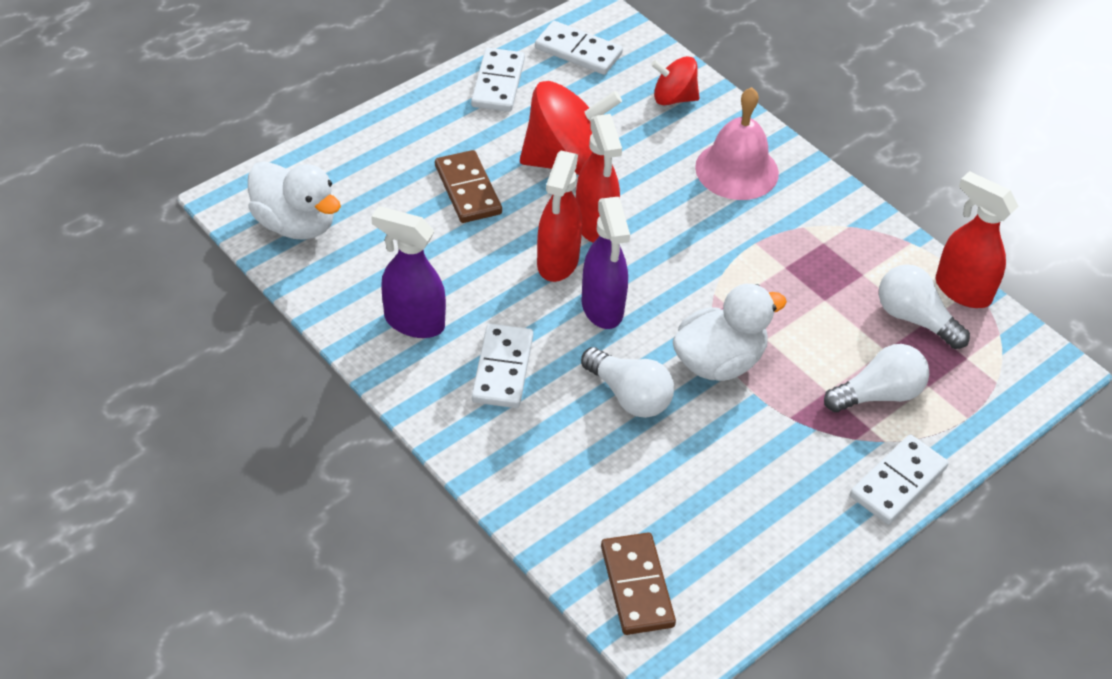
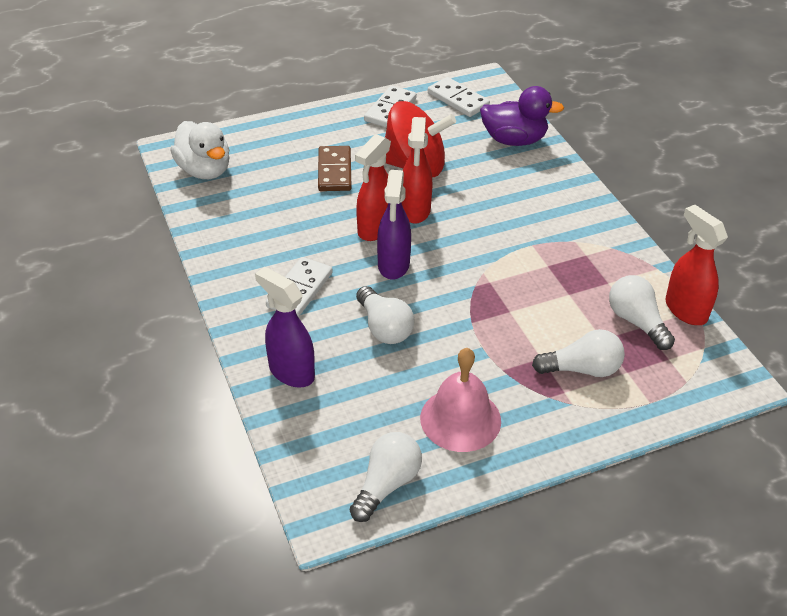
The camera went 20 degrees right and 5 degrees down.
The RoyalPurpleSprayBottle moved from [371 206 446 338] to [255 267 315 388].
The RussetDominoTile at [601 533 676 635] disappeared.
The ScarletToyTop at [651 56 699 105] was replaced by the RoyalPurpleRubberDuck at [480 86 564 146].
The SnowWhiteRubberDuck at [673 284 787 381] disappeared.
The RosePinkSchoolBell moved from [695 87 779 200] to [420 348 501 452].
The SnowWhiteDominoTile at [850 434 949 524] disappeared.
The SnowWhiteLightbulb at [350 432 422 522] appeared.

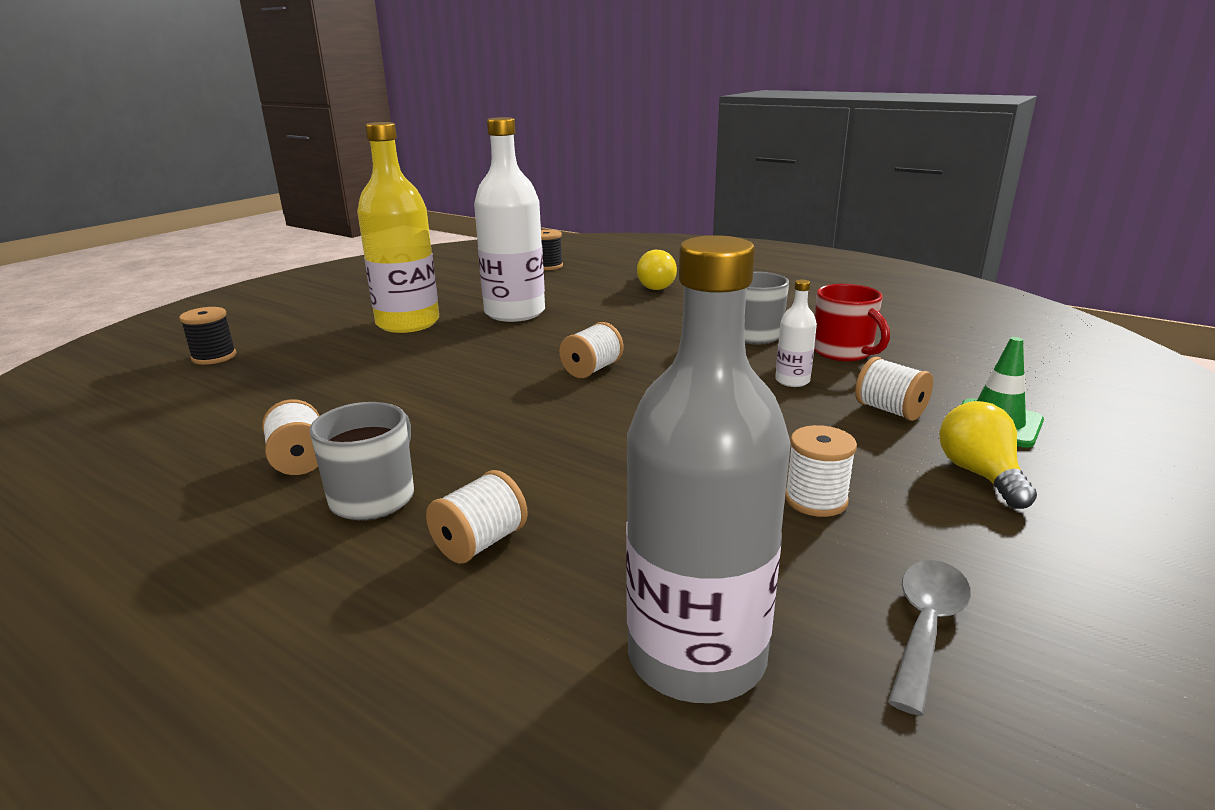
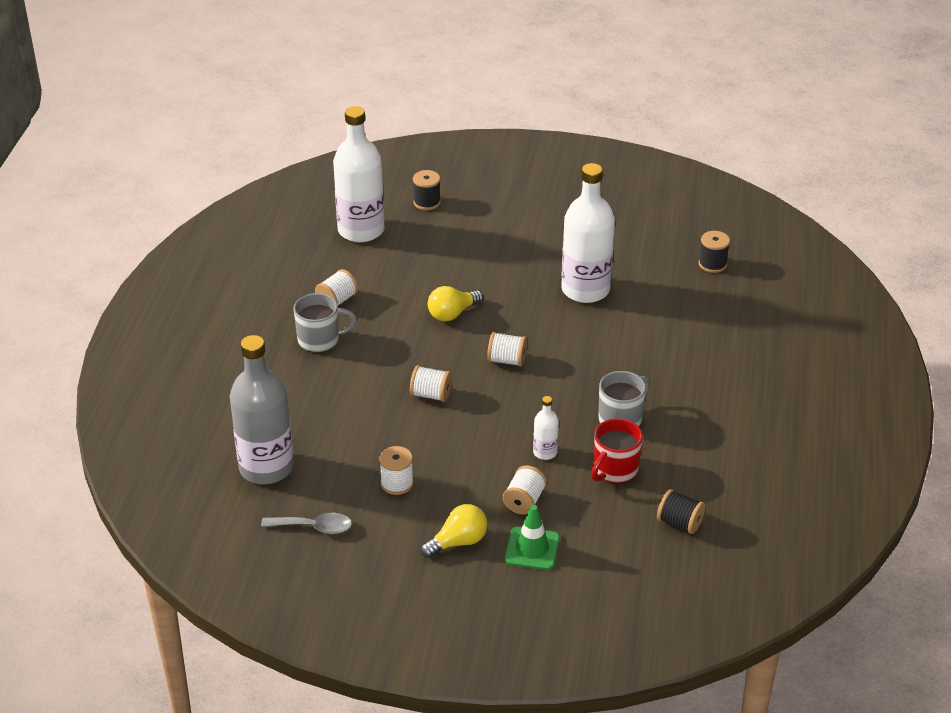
The camera went 65 degrees right and 15 degrees up.
The GoldenFlask at [357 122 439 333] disappeared.
The SnowWhiteSpool moved from [426 470 528 564] to [410 365 452 402].
The GoldenLightbulb moved from [637 250 677 290] to [428 286 483 321].
The SnowWhiteFlask at [333 106 384 243] appeared.
The BlackSpool at [657 489 705 534] appeared.

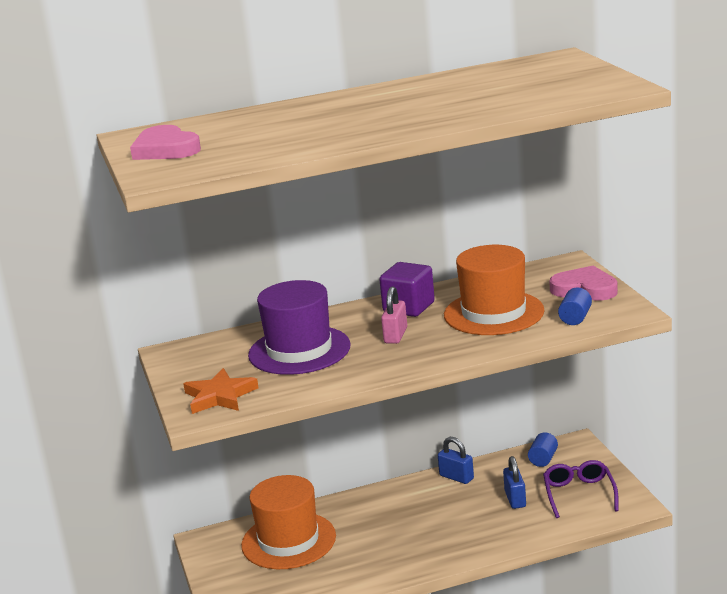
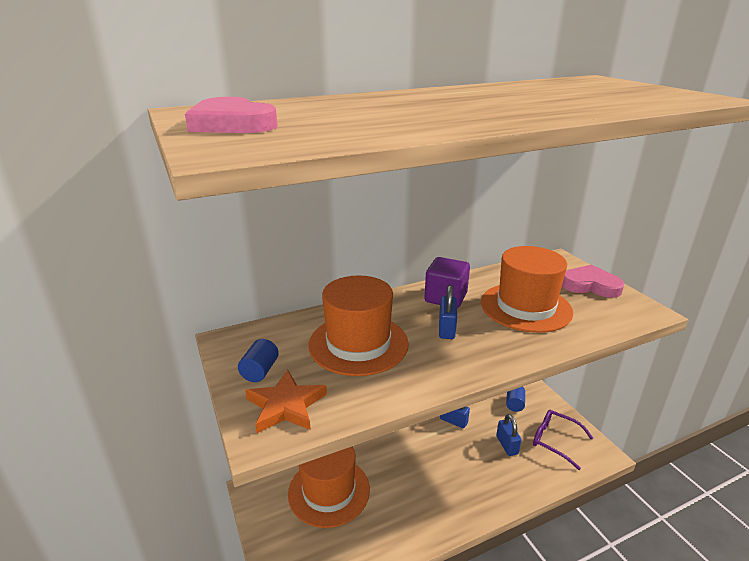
The camera went 10 degrees left and 5 degrees up.
The RoyalPurpleTopHat at [248 280 351 375] became the OrangeColouredTopHat at [309 275 409 376].
The RosePinkPadlock at [381 286 407 344] became the CobaltPadlock at [439 285 457 339].
The RoyalPurpleGlasses at [543 460 619 518] turned 45 degrees counterclockwise.
The CobaltCylinderShape moved from [558 288 592 325] to [238 339 279 382].

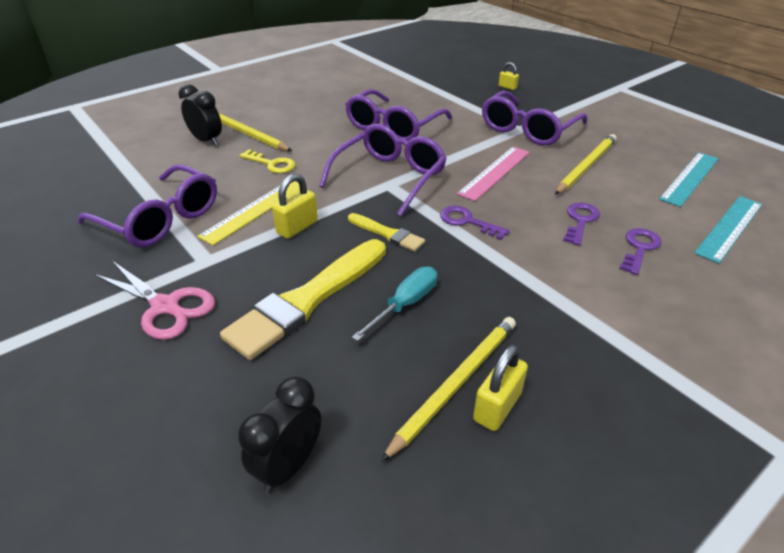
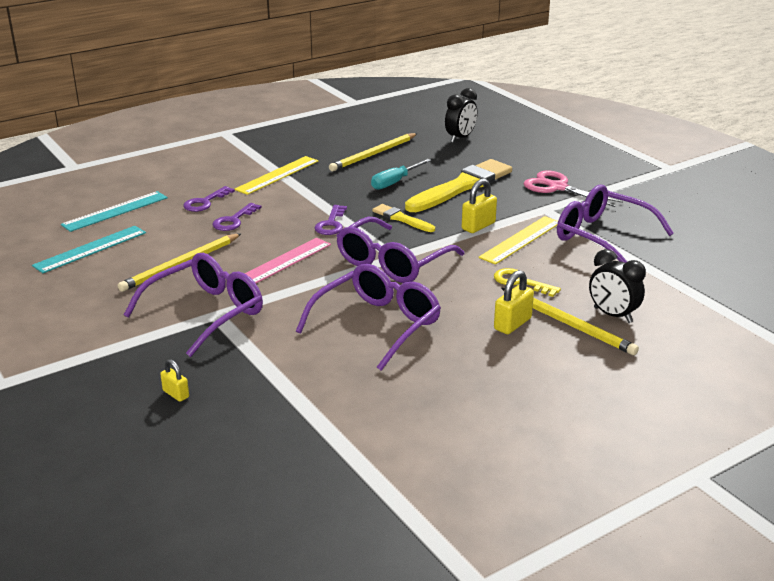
The camera went 175 degrees left and 10 degrees down.
The RoyalPurpleLatchkey at [440 206 509 240] turned 60 degrees clockwise.
The GoldenPadlock moved from [473 344 528 431] to [494 270 534 334].
The GoldenRuler at [235 156 318 195] appeared.

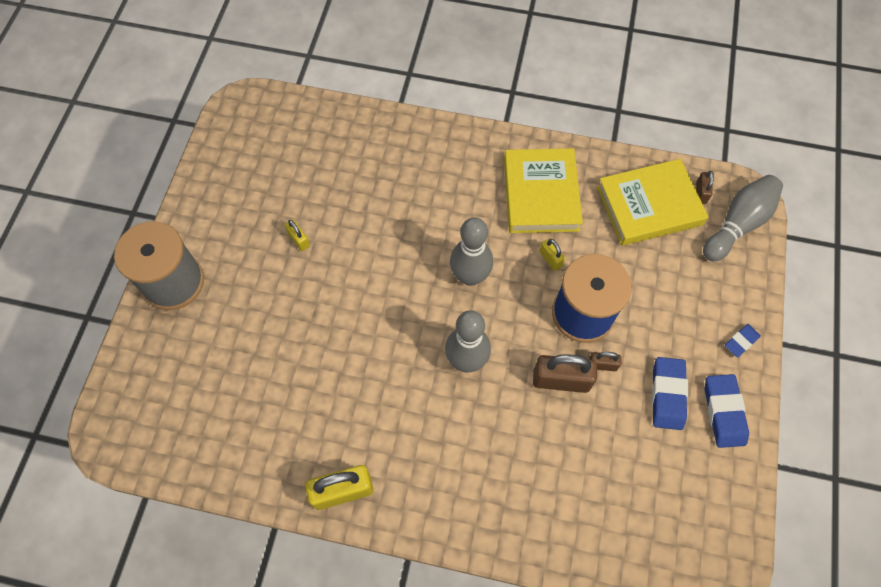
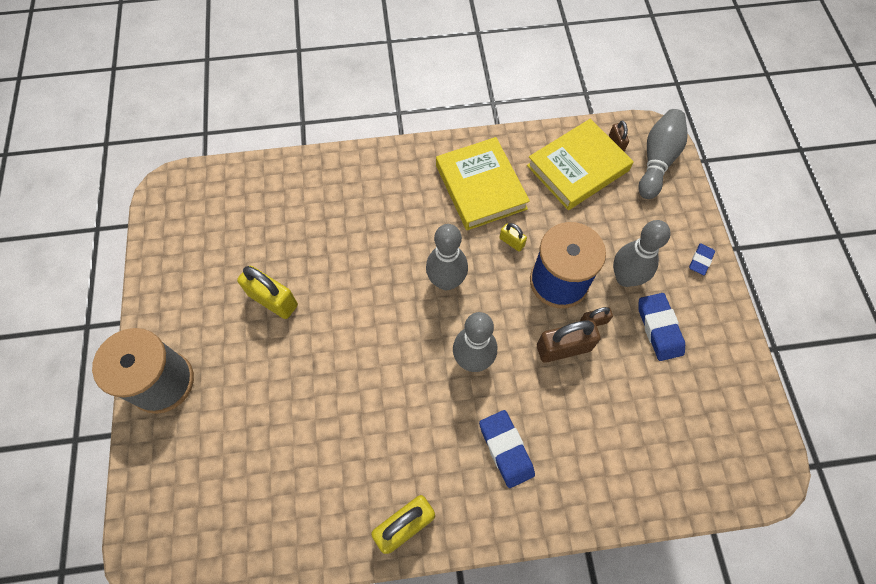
The camera went 20 degrees left and 0 degrees up.
The GoldenPadlock at [285 220 310 251] changed to 1.93 times the size.
The CobaltPencilEraser moved from [705 374 749 448] to [479 410 535 488].
The GraySkittle at [613 220 670 287] appeared.

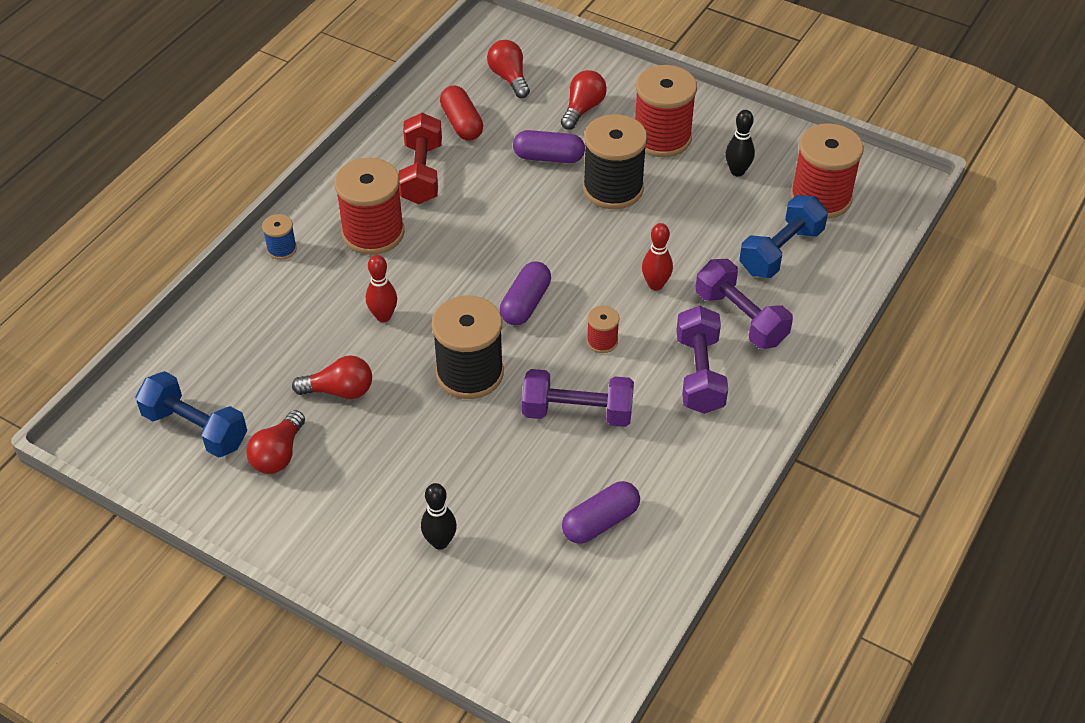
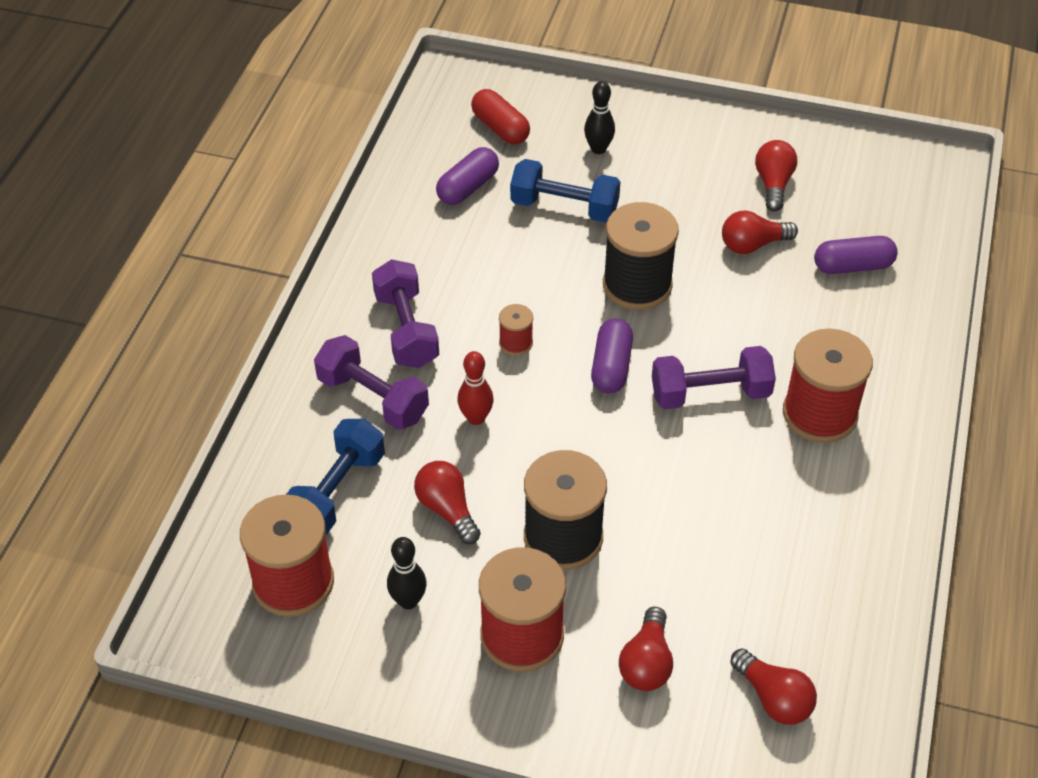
The camera went 165 degrees right and 0 degrees up.
The CobaltHandWeight moved from [135 371 247 458] to [510 159 620 222].
The CobaltSpool at [262 214 297 260] disappeared.
The ScarletSkittle at [366 255 397 322] disappeared.
The ScarletHandWeight at [399 113 442 204] disappeared.
The ScarletPillShape moved from [440 85 483 141] to [471 89 530 144].
The RoyalPurplePillShape moved from [513 130 585 163] to [814 236 898 274].
The RoyalPurpleHandWeight moved from [522 369 634 427] to [652 346 776 409].
The ScarletLightbulb at [414 461 481 544] appeared.

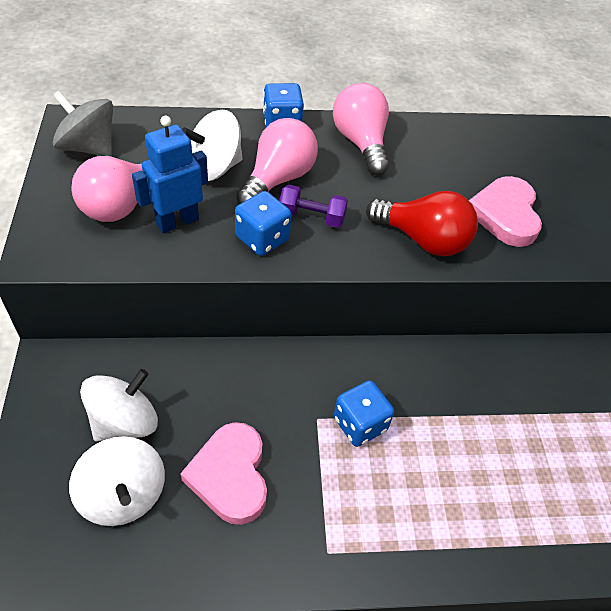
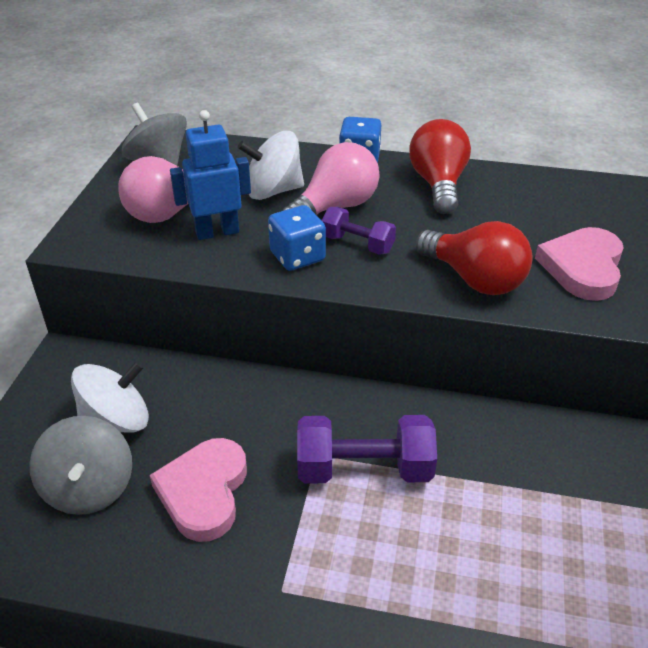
The camera went 20 degrees right and 10 degrees down.
The SnowWhiteToyTop at [69 436 165 526] became the GrayToyTop at [29 416 132 515].
The RosePinkLightbulb at [333 83 389 175] became the ScarletLightbulb at [409 119 471 214].
The CobaltDice at [334 380 394 447] was replaced by the RoyalPurpleHandWeight at [297 415 437 484].

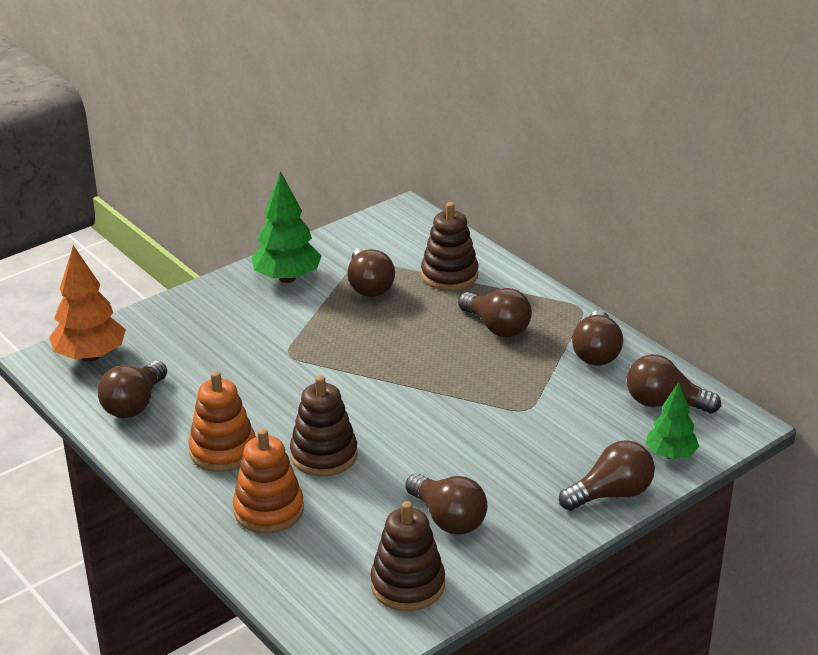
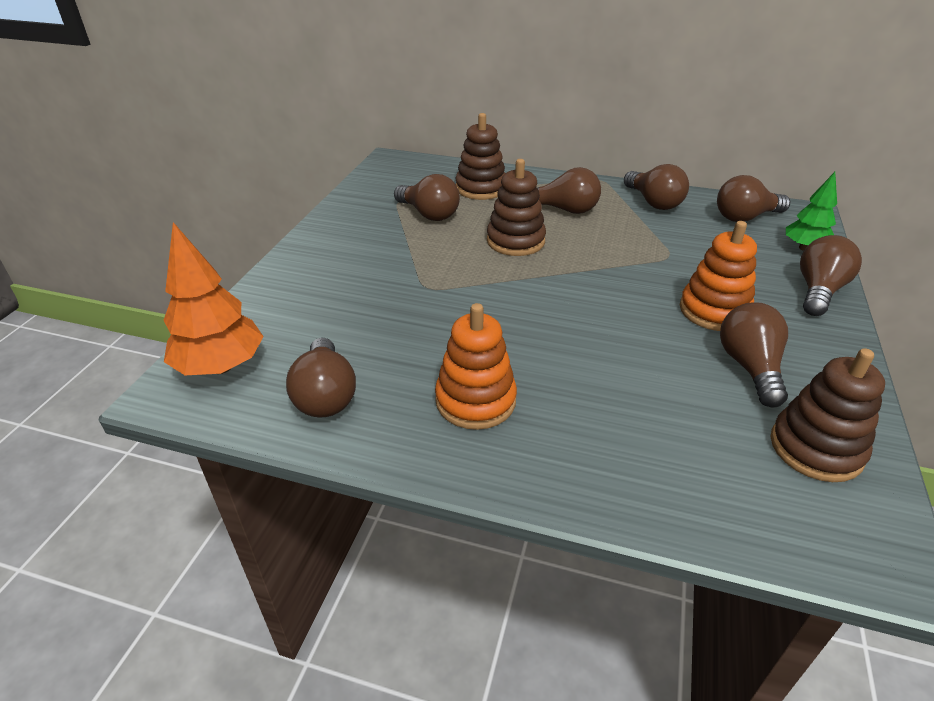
The camera went 35 degrees left and 5 degrees up.
The OrangeColouredRingStacker moved from [233 429 304 534] to [680 221 757 331].
The GreenTree at [251 172 322 283] disappeared.
The RussetRingStacker moved from [290 375 358 477] to [487 159 546 256].
The RussetLightbulb at [405 473 488 534] turned 105 degrees counterclockwise.

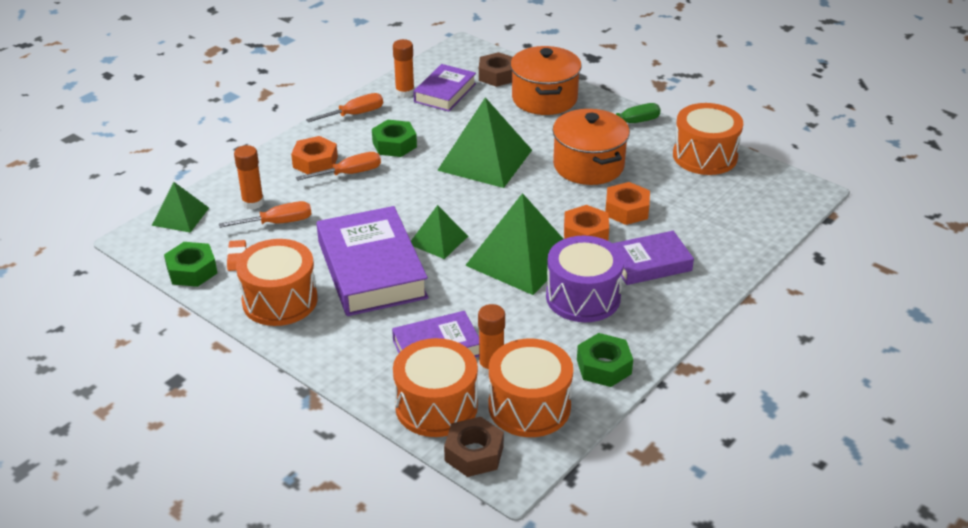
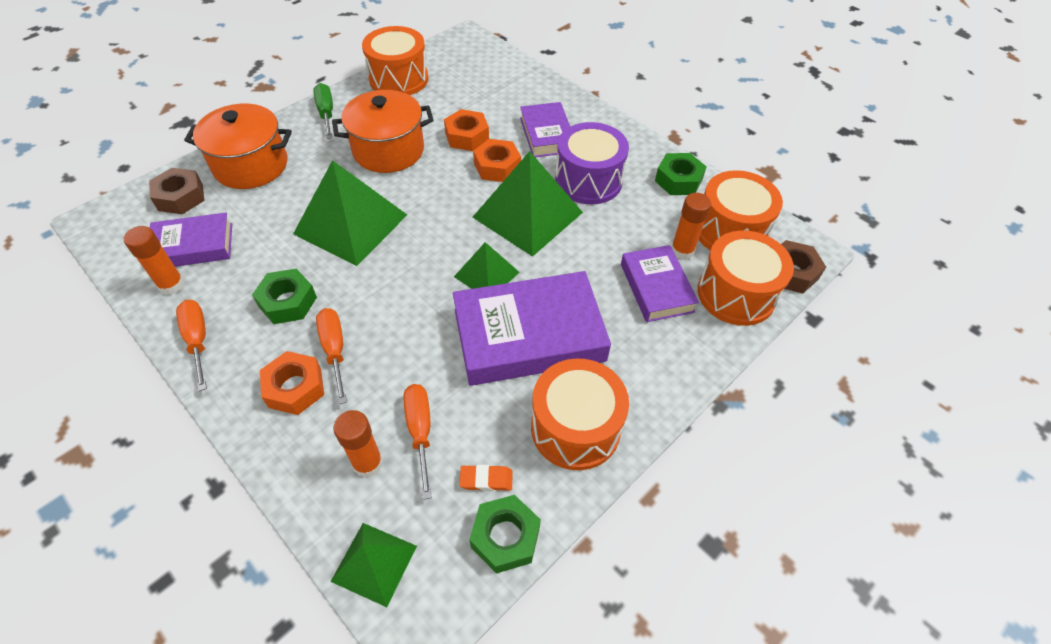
The camera went 85 degrees left and 15 degrees up.
The RoyalPurpleHardcover at [413 64 476 112] turned 45 degrees counterclockwise.

